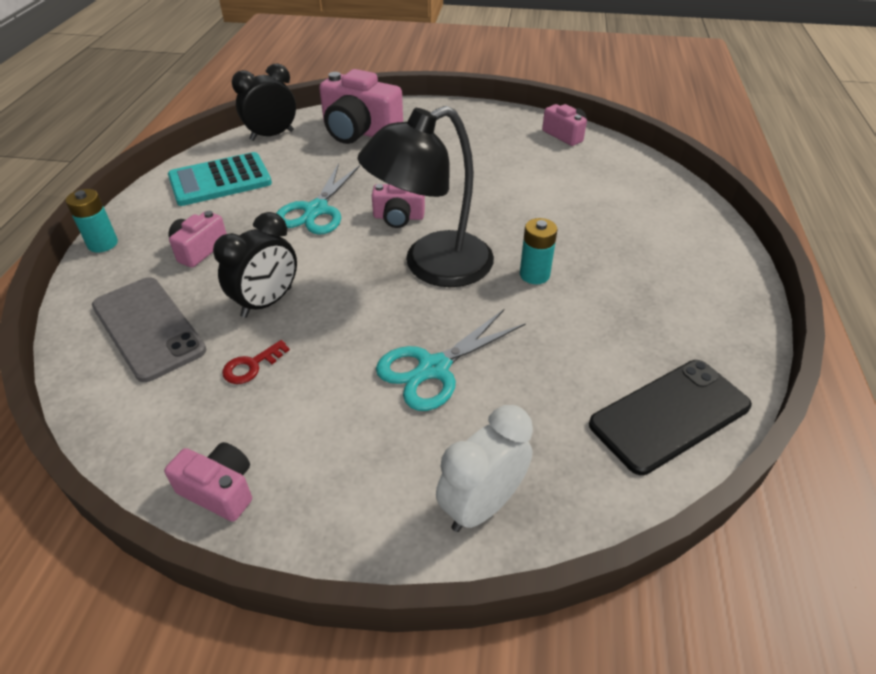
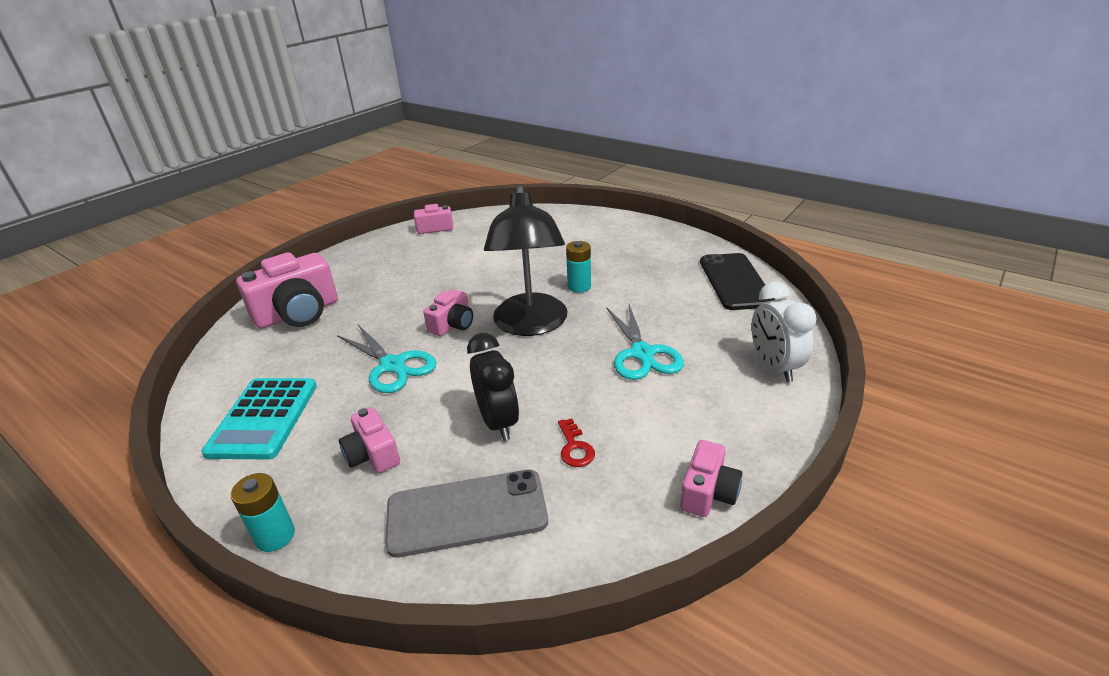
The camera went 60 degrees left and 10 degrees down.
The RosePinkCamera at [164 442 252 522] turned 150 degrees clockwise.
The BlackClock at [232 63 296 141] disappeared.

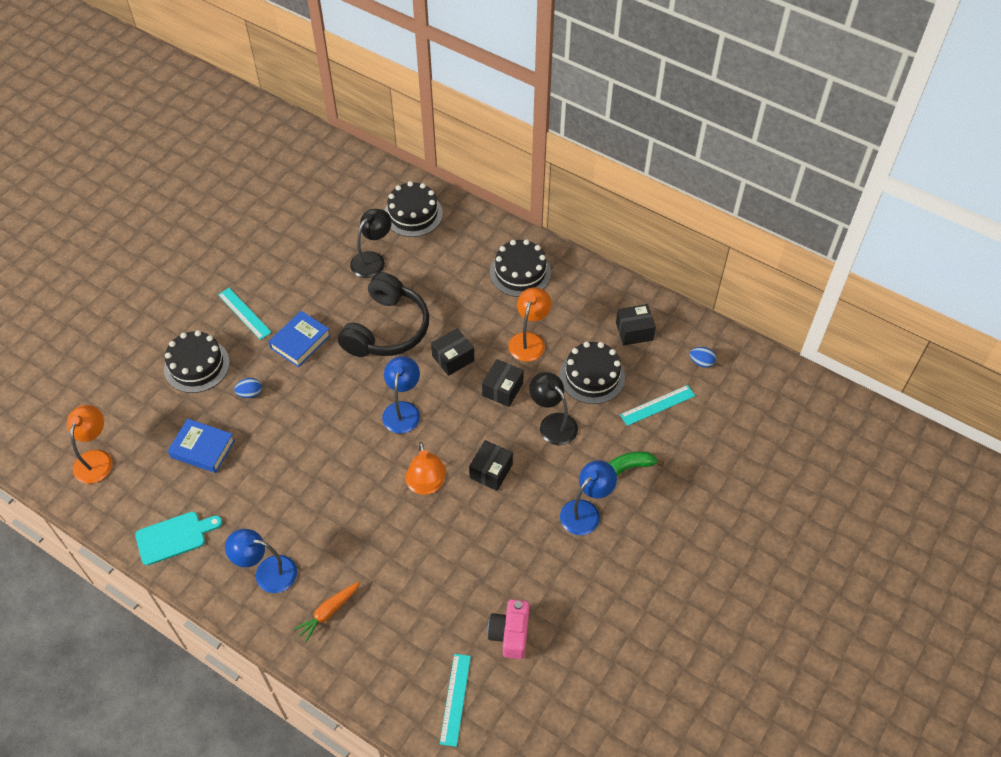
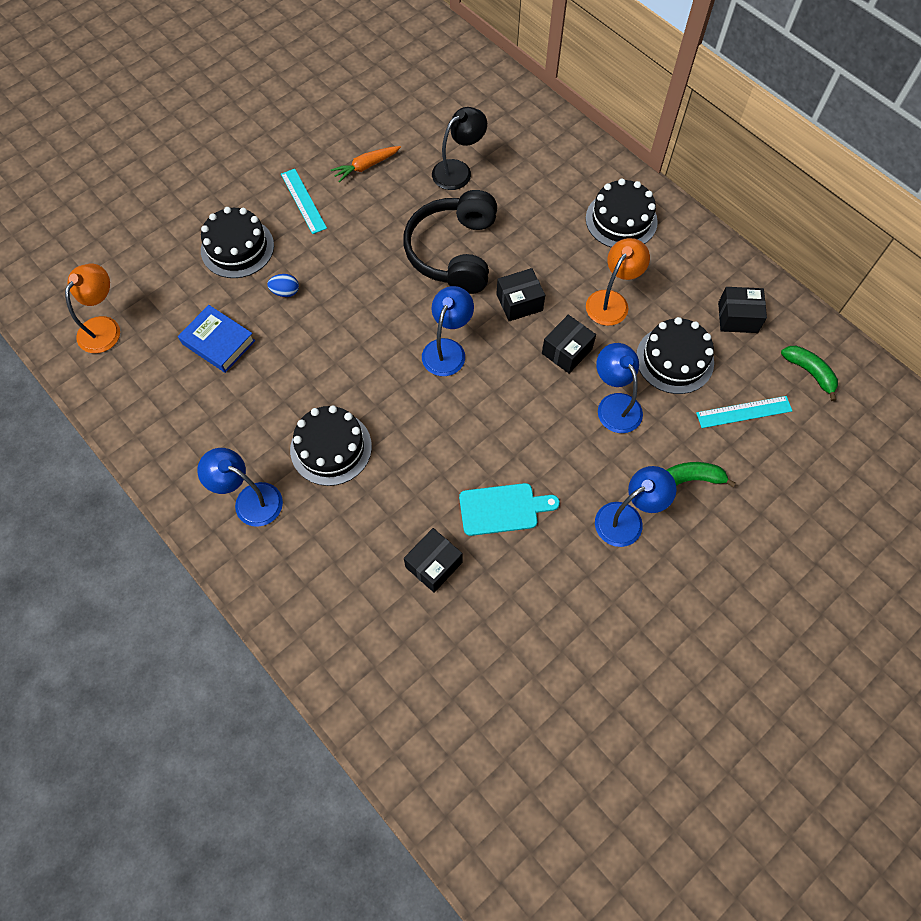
The camera went 15 degrees right and 10 degrees up.
The TurquoiseChoppingBoard moved from [135 512 222 565] to [459 483 560 536].
The CobaltHardcover at [268 311 331 367] disappeared.
The OrangeColouredToyCarrot moved from [293 581 360 642] to [331 146 401 183].
The BlackHeadset at [338 272 429 357] turned 150 degrees clockwise.
The BlackCake moved from [385 181 443 237] to [290 405 372 486].
The OrangeColouredReadingLamp at [406 442 446 495] disappeared.
The TurquoiseRuler at [440 654 471 747] disappeared.
The BlackPackage moved from [469 440 513 491] to [404 528 463 593].
The RosePinkCamera at [488 599 530 659] disappeared.
The BlackReadingLamp at [529 372 578 445] became the CobaltReadingLamp at [596 343 643 433].
The CobaltEggShape at [690 347 716 368] was replaced by the GreenToyBanana at [781 346 838 401].

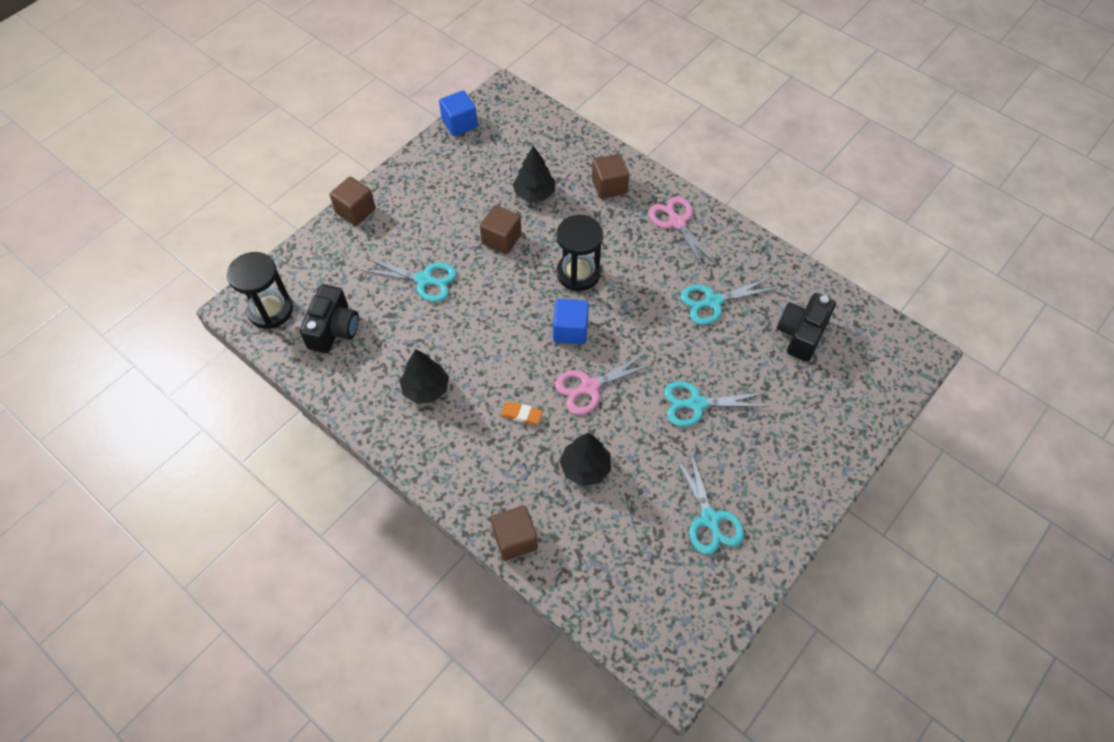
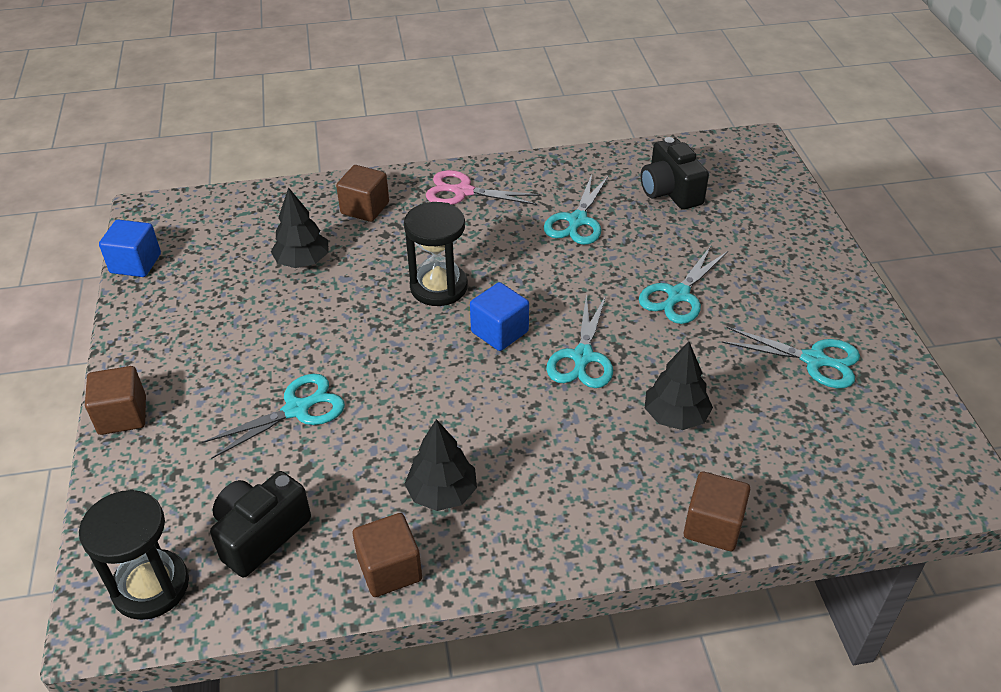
The camera went 50 degrees left and 15 degrees down.
The BlackCamera at [300 284 359 353] turned 105 degrees counterclockwise.
The RussetBlock moved from [480 205 522 254] to [353 513 422 597].
The OrangeColouredPencilEraser at [501 402 543 425] disappeared.
The RosePinkShears at [555 352 654 415] became the TurquoiseShears at [546 294 613 388].

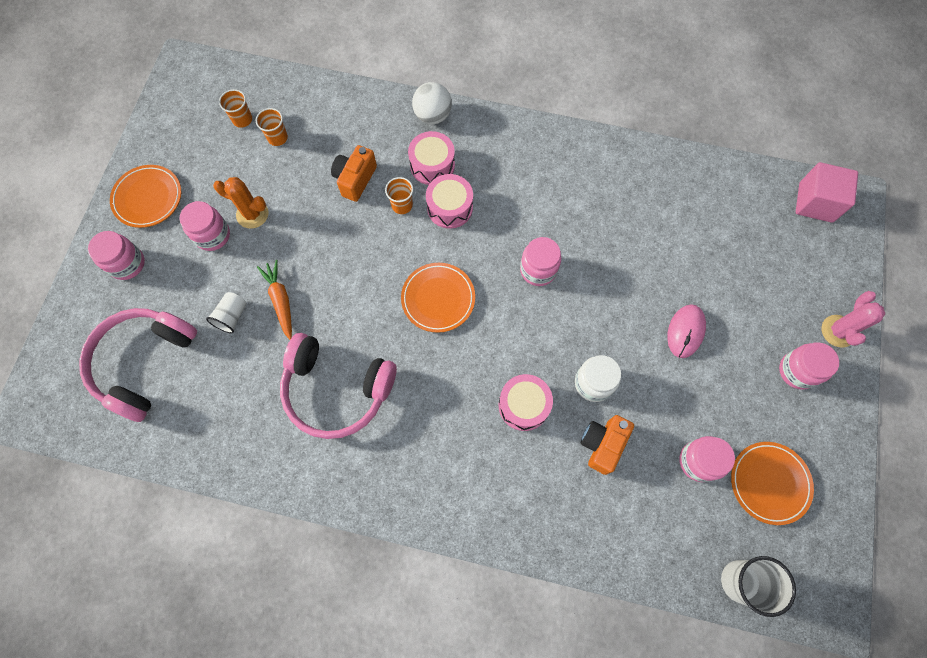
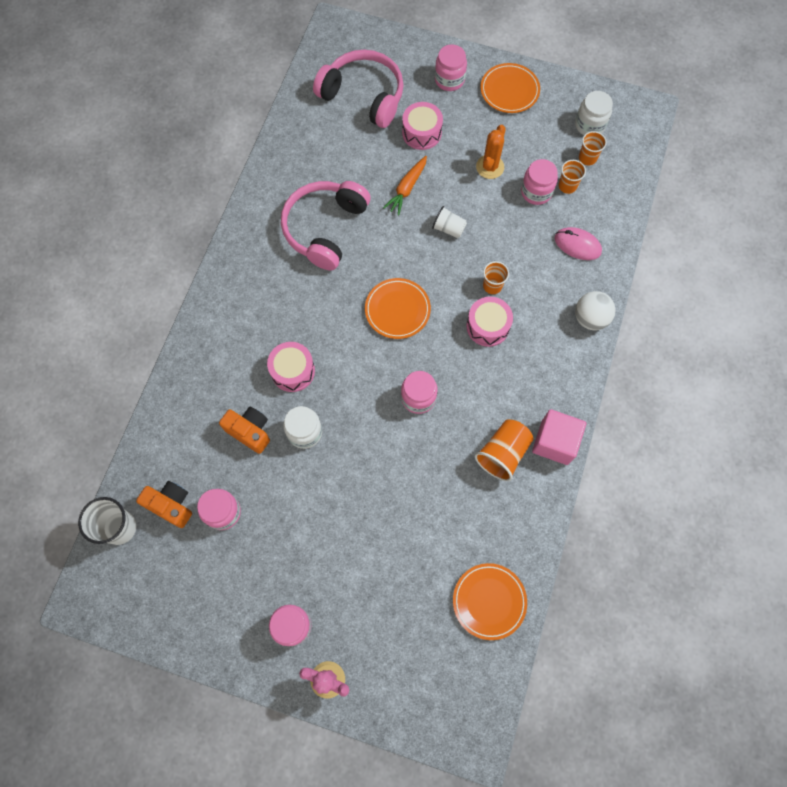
The camera went 95 degrees right and 0 degrees up.
The RosePinkJamJar moved from [179 201 230 251] to [521 159 558 205].
The SnowWhiteTumbler moved from [206 292 247 334] to [432 206 467 238].
The OrangeColouredToyCarrot at [257 260 292 340] turned 135 degrees clockwise.
The OrangeColouredCamera moved from [331 145 377 202] to [136 481 192 528].
The RosePinkToyDrum moved from [408 131 455 185] to [402 102 443 150].
The RosePinkPcMouse moved from [667 304 706 358] to [554 227 602 260].
The OrangeColouredPlate moved from [731 442 814 525] to [453 563 527 640].
The RosePinkBlock moved from [796 162 858 223] to [532 409 586 465].
The OrangeColouredTumbler at [475 419 533 481] appeared.
The SnowWhiteJamJar at [575 91 613 135] appeared.

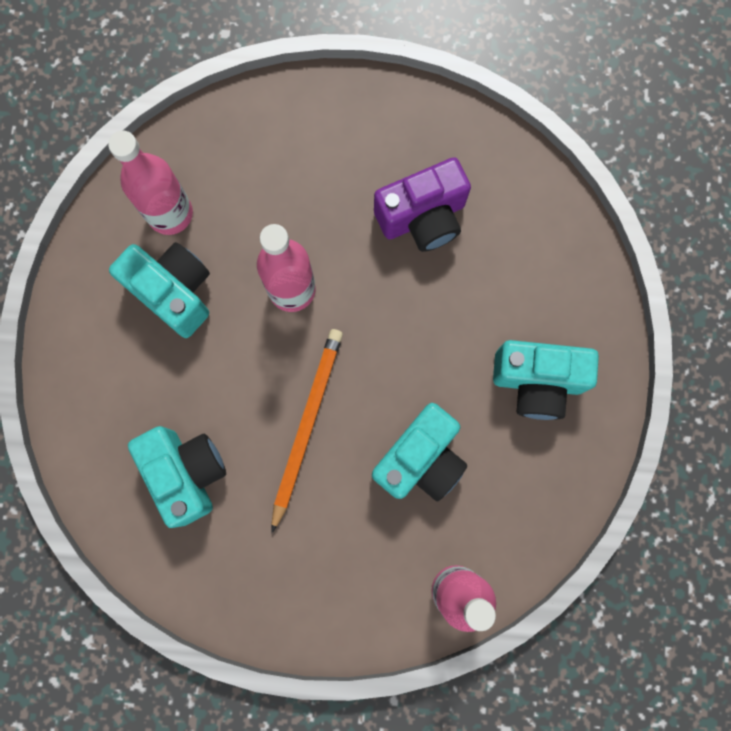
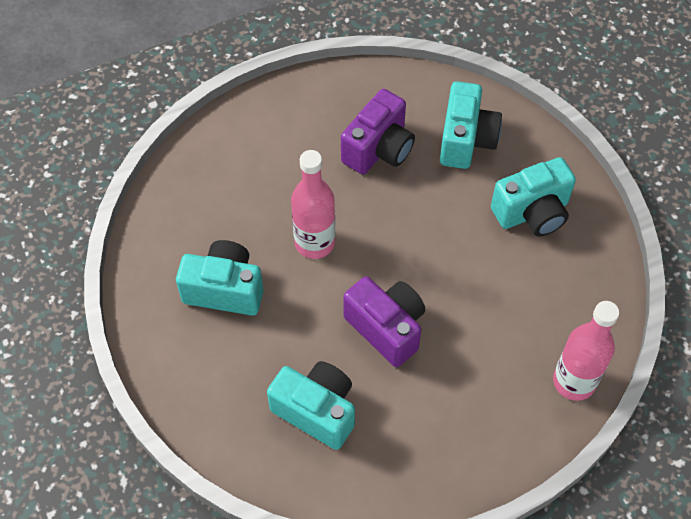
The camera went 30 degrees left and 20 degrees down.
The RosePinkFlask at [108 130 193 235] disappeared.
The OrangeColouredPencil at [271 329 343 533] was replaced by the RoyalPurpleCamera at [343 277 425 367].
The TurquoiseCamera moved from [372 403 468 501] to [440 81 502 169].

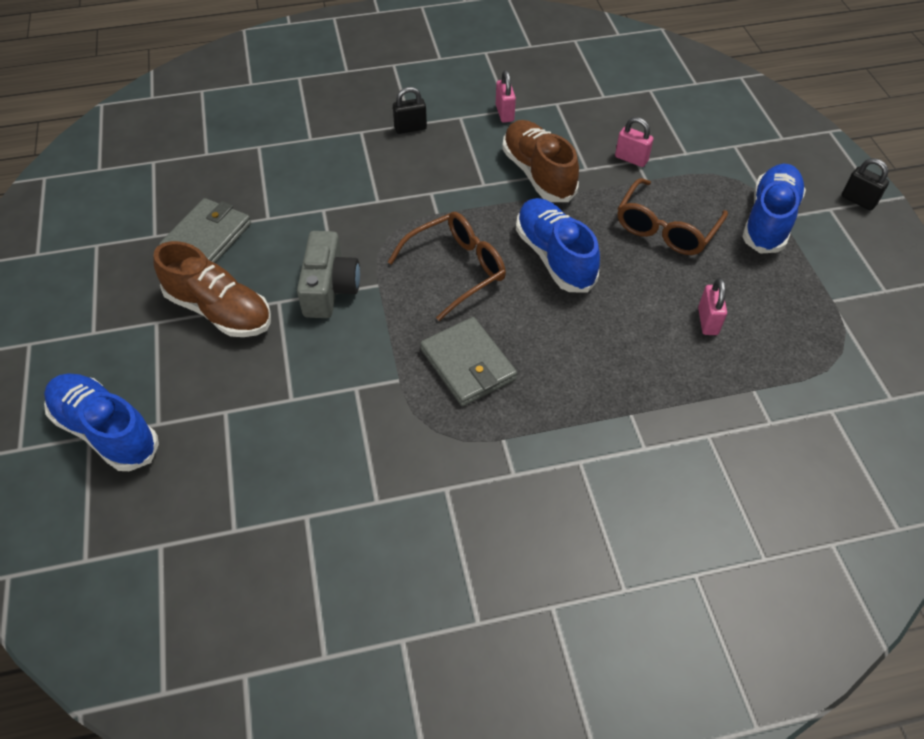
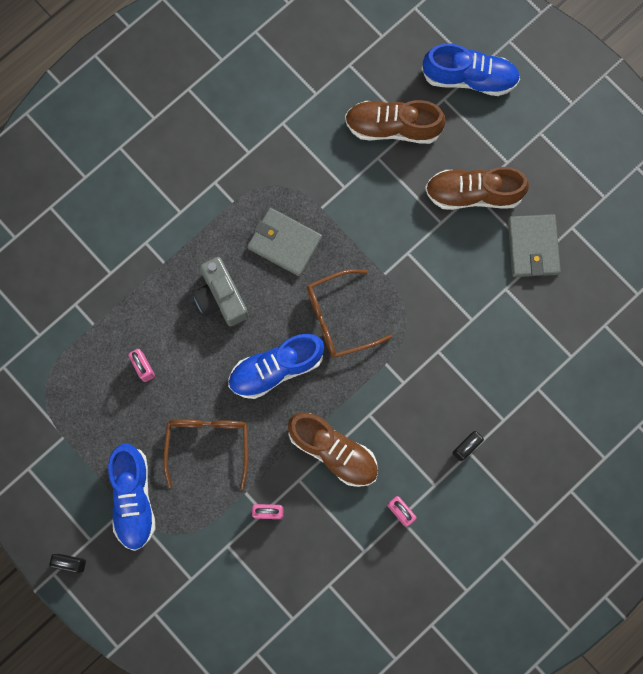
The camera went 150 degrees right and 25 degrees up.
The GrayCamera moved from [297 231 360 318] to [193 257 249 326].
The RussetGlasses at [388 212 506 321] turned 45 degrees clockwise.
The CobaltSneaker at [516 198 600 292] turned 120 degrees clockwise.
The RussetSneaker at [345 100 446 144] appeared.

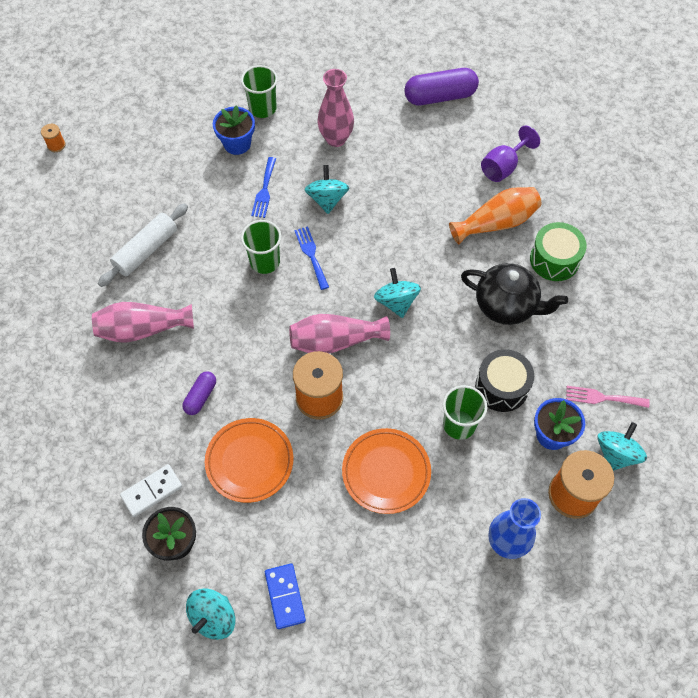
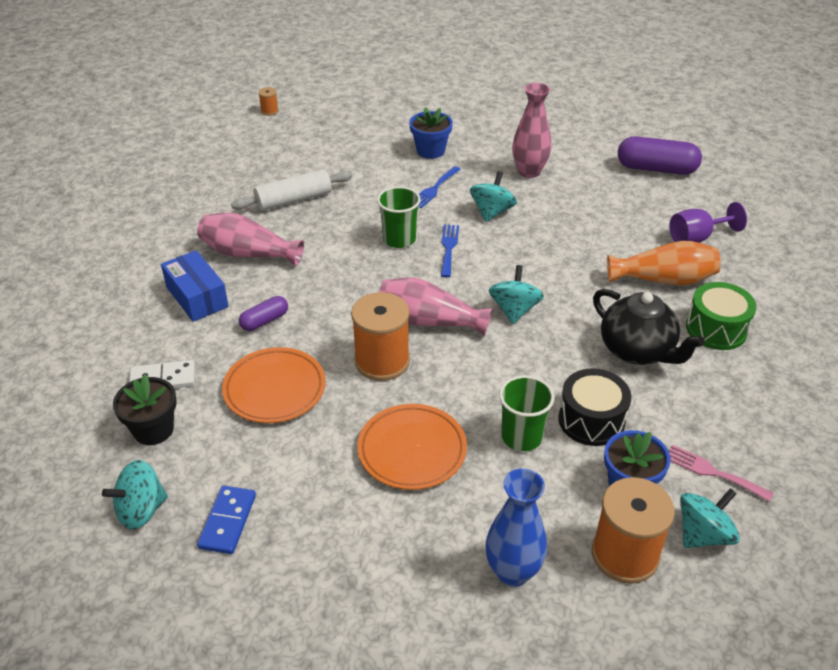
The camera went 25 degrees right and 20 degrees down.
The GreenTumbler at [241 65 278 118] disappeared.
The CobaltPackage at [161 250 229 322] appeared.

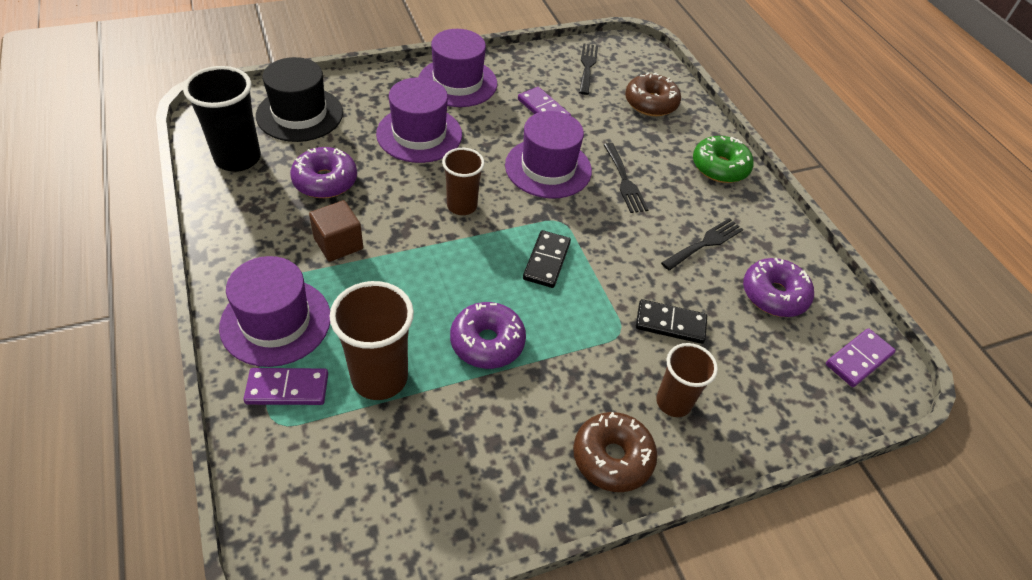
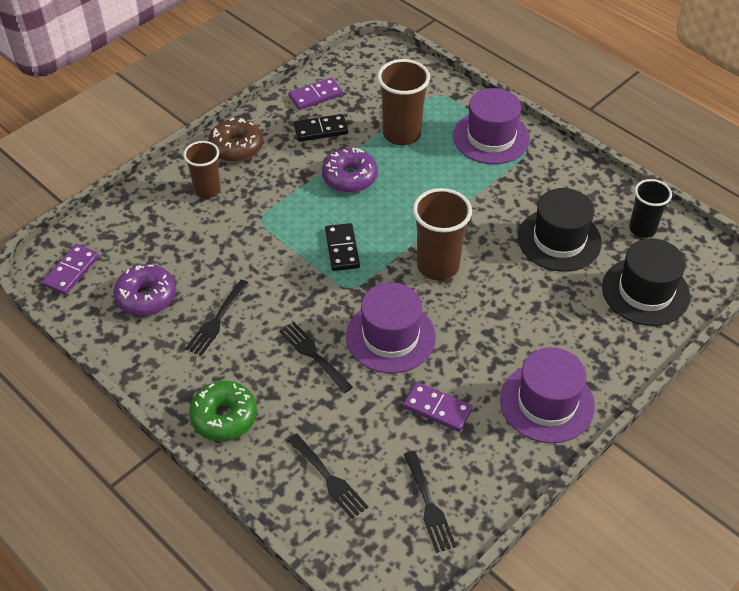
The camera went 160 degrees right and 0 degrees up.
The BlackTumbler at [183 66 261 172] changed to 0.66 times the size.
The RoyalPurpleDominoTile moved from [244 368 328 405] to [288 78 343 110].
The RoyalPurpleDoughnut at [290 147 357 198] was replaced by the BlackTopHat at [518 188 602 272].
The RussetBlock at [309 200 363 262] disappeared.
The RoyalPurpleTopHat at [376 78 462 163] disappeared.
The RussetTumbler at [442 148 485 215] changed to 1.52 times the size.
The RussetDoughnut at [625 72 681 116] was replaced by the BlackDinnerFork at [288 433 368 519].
The BlackDominoTile moved from [636 299 707 344] to [294 114 348 142].

